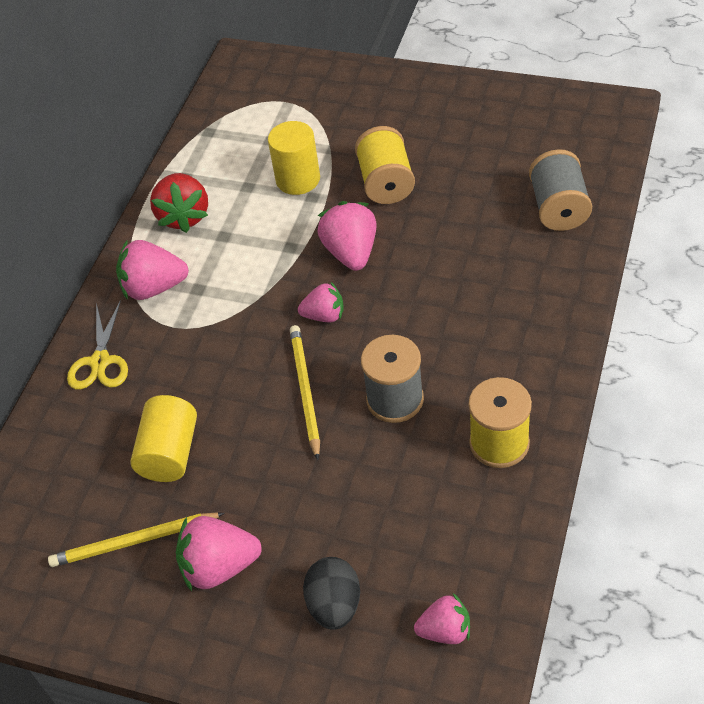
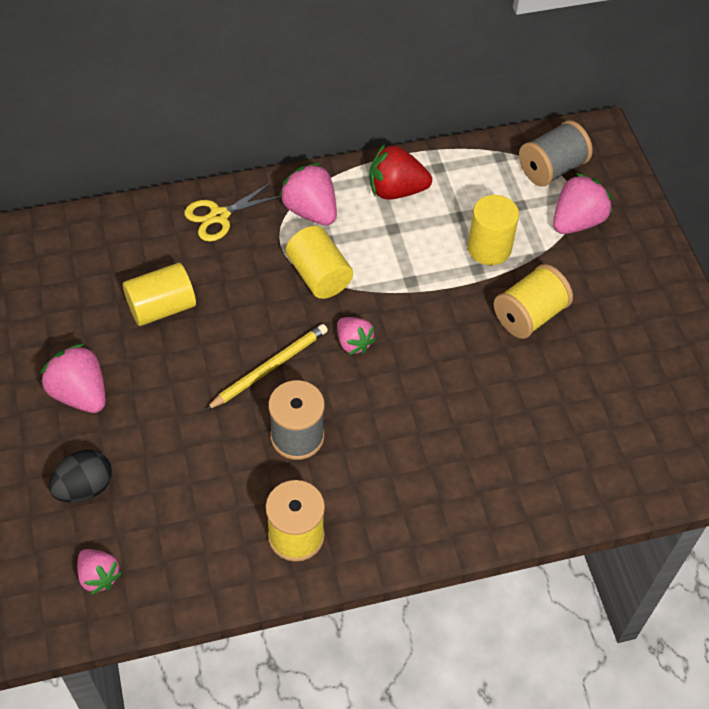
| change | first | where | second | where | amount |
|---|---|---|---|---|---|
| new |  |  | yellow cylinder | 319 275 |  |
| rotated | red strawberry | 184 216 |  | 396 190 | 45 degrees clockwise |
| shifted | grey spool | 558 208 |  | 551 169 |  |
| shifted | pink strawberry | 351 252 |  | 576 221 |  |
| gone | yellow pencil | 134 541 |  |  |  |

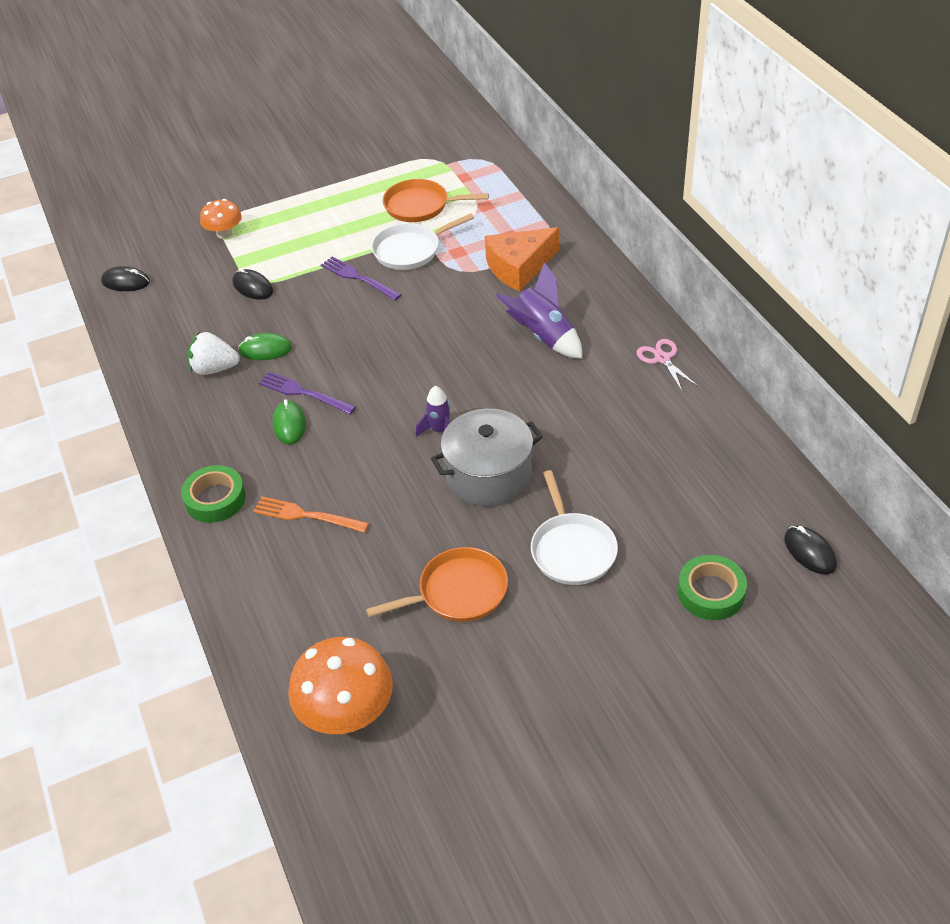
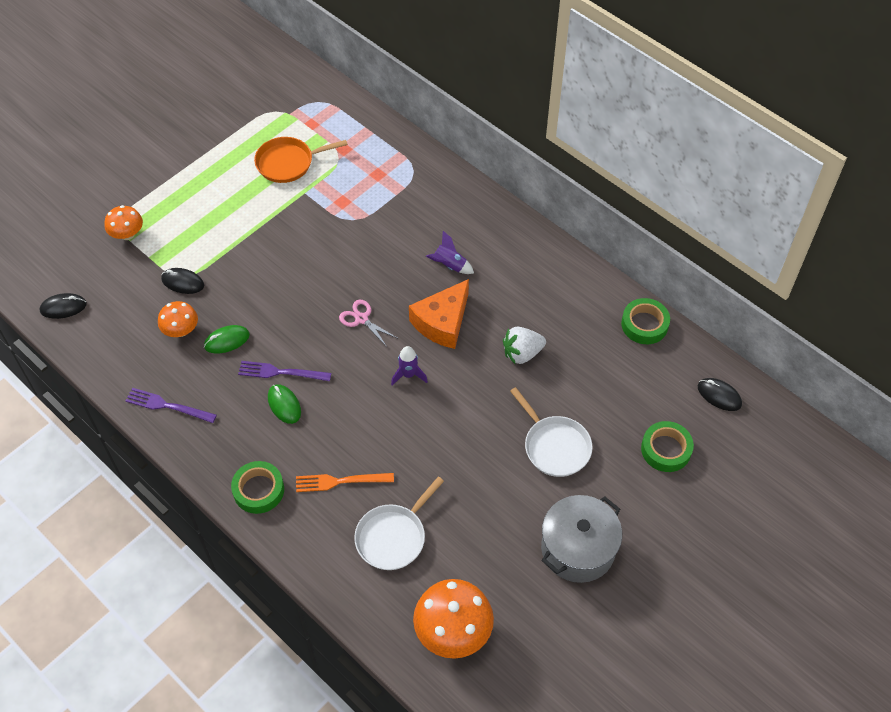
| change | first | where | second | where | amount |
|---|---|---|---|---|---|
| shifted | purple fork | 357 278 |  | 167 406 |  |
| new |  |  | orange mushroom | 181 330 |  |
| shifted | pink scissors | 662 359 |  | 361 319 |  |
| shifted | white pan | 410 250 |  | 393 537 |  |
| shifted | orange cheese | 519 267 |  | 442 322 |  |
| scaled | purple rocket | 543 337 |  | 449 265 | x0.61 |
| shifted | white strawberry | 214 369 |  | 522 353 |  |
| shifted | grey pot | 488 475 |  | 578 549 |  |
| new |  |  | green tape | 644 324 |  |
| gone | orange pan | 458 592 |  |  |  |

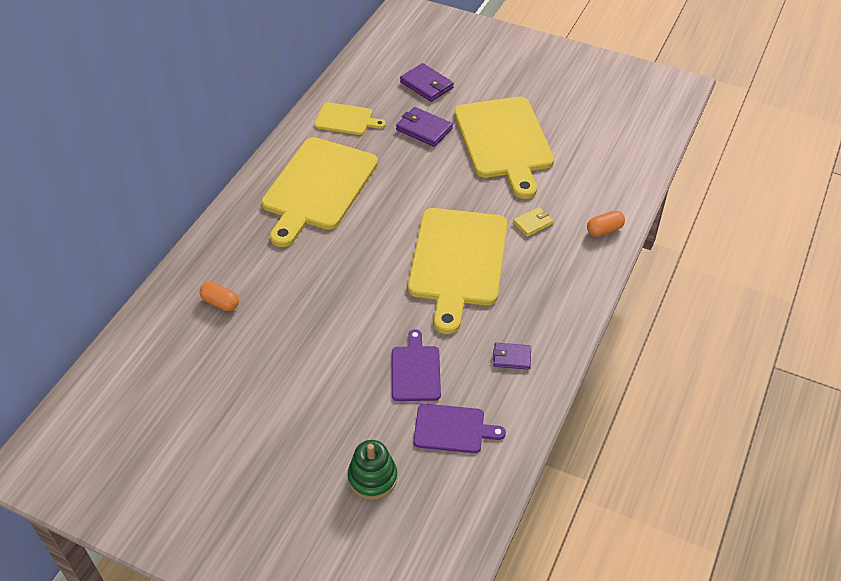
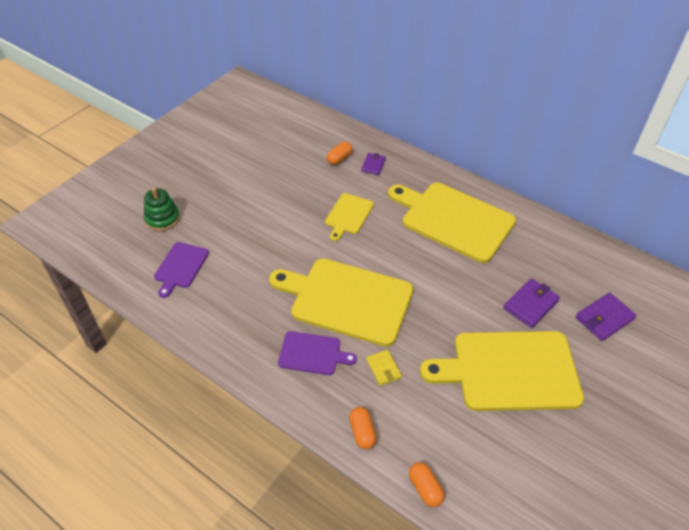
| change | first | where | second | where | amount |
|---|---|---|---|---|---|
| shifted | purple cutting board | 415 370 |  | 312 353 |  |
| shifted | yellow cutting board | 346 119 |  | 348 215 |  |
| shifted | purple wallet | 511 357 |  | 373 165 |  |
| new |  |  | orange capsule | 425 488 |  |

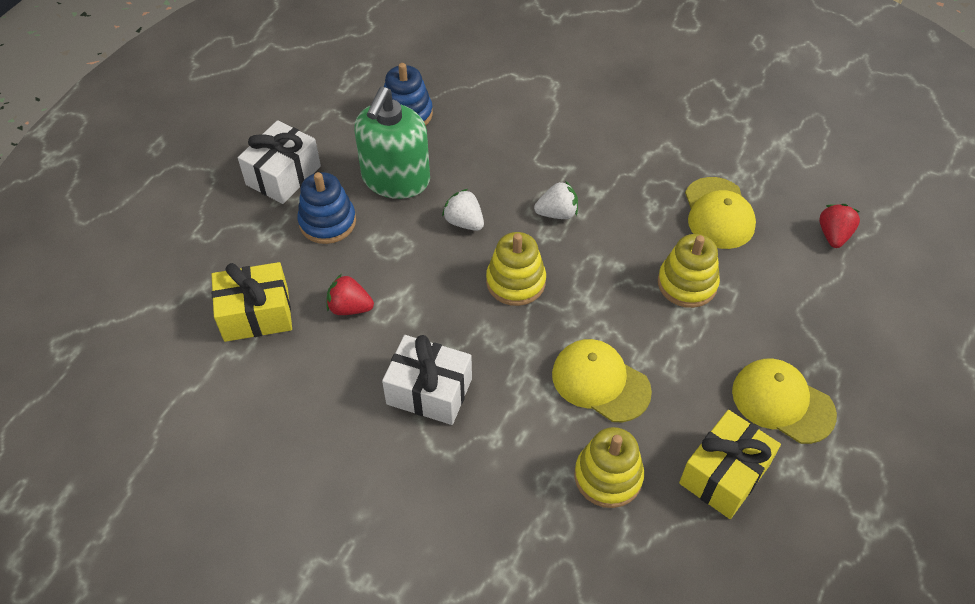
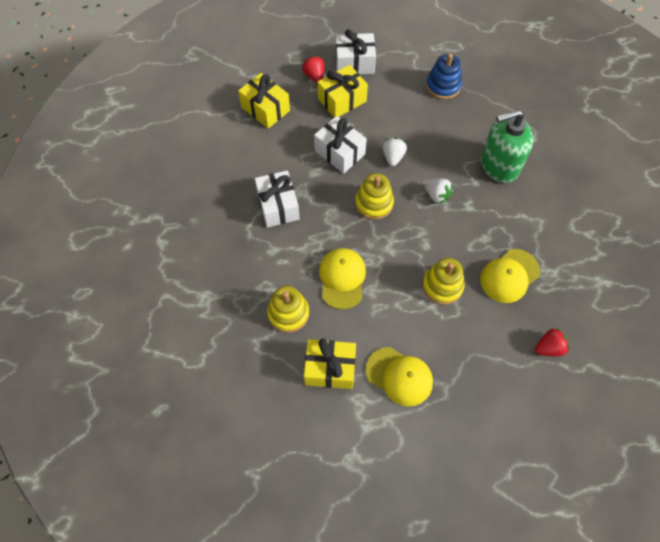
| change | first | where | second | where | amount |
|---|---|---|---|---|---|
| shifted | red strawberry | 350 307 |  | 314 76 |  |
| new |  |  | white gift | 340 152 |  |
| swapped | blue stacking toy | 327 222 | yellow gift | 342 100 |  |
| rotated | yellow cap | 782 402 |  | 399 376 | 120 degrees clockwise |
| shifted | green soap dispenser | 396 179 |  | 499 165 |  |

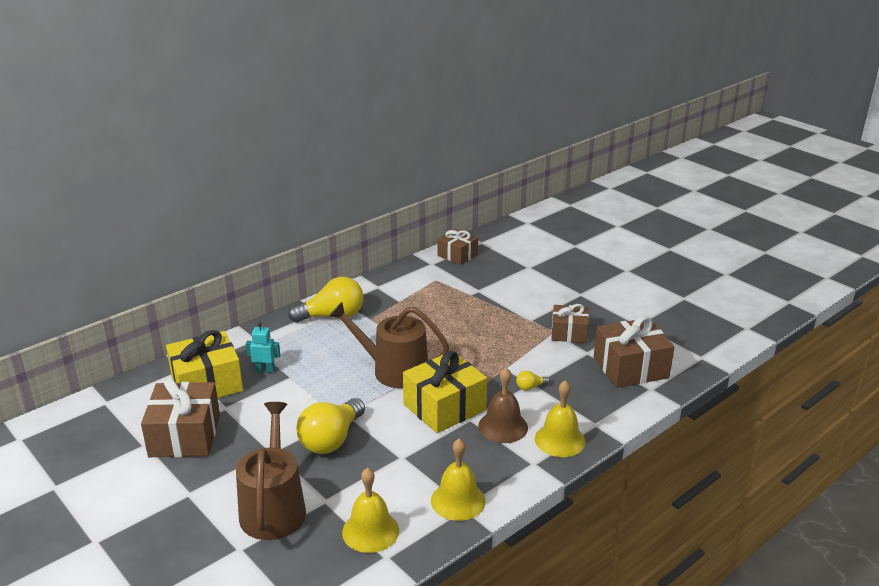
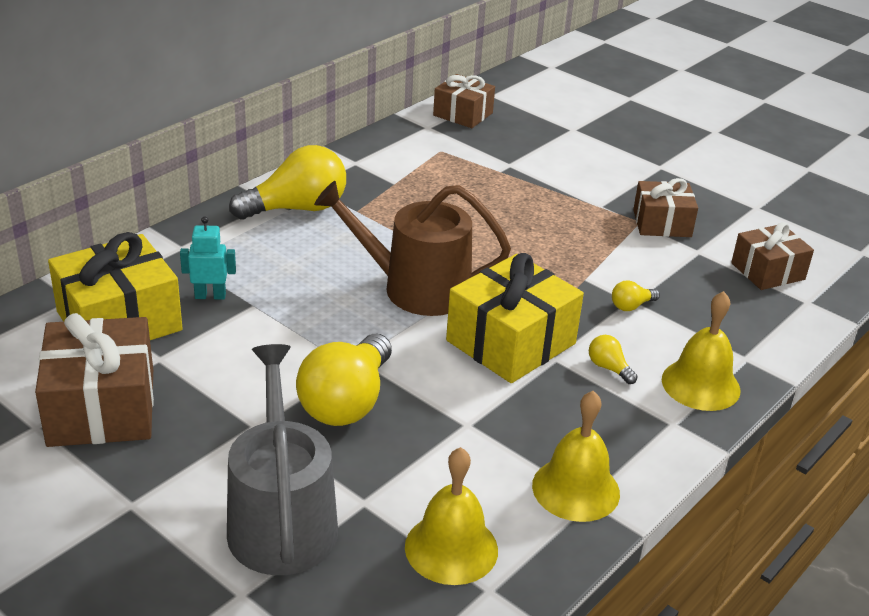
| change | first | where | second | where | amount |
|---|---|---|---|---|---|
| repainted | brown watering can | 273 507 | grey watering can | 281 519 |  |
| swapped | brown bell | 503 426 | yellow light bulb | 609 368 |  |
| scaled | brown gift | 630 367 |  | 767 271 | x0.63 |

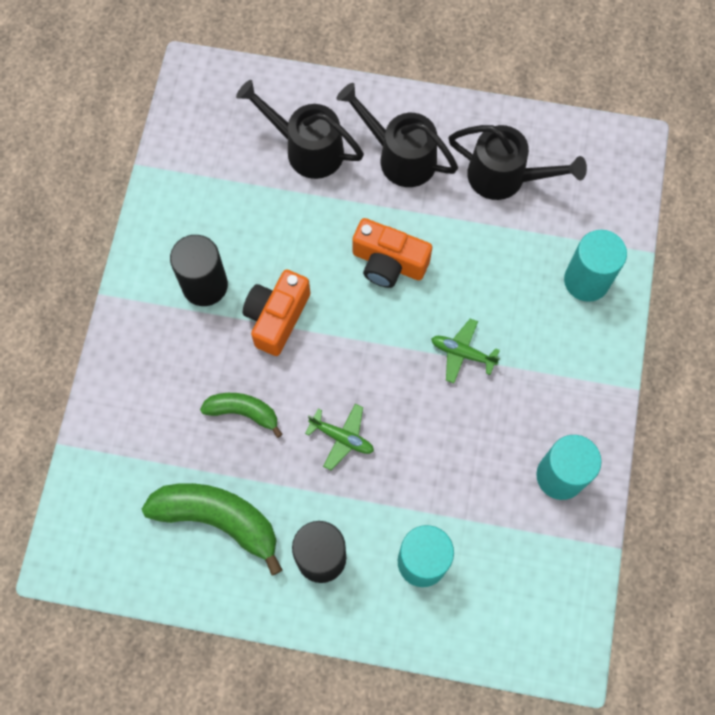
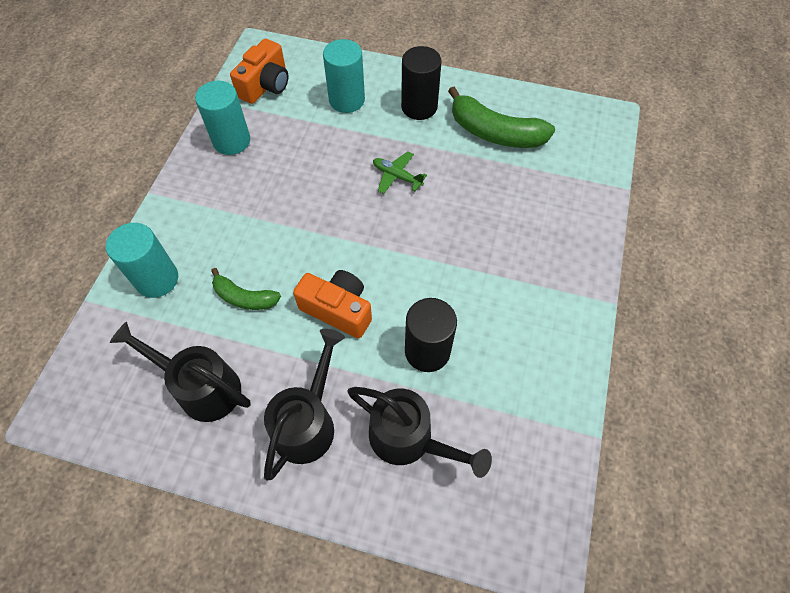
| change | first | where | second | where | amount |
|---|---|---|---|---|---|
| shifted | green banana | 243 412 |  | 244 297 |  |
| shifted | orange camera | 277 317 |  | 266 85 |  |
| rotated | black watering can | 399 156 |  | 308 421 | 105 degrees counterclockwise |
| shifted | black cylinder | 205 285 |  | 427 351 |  |
| gone | green plane | 462 353 |  |  |  |

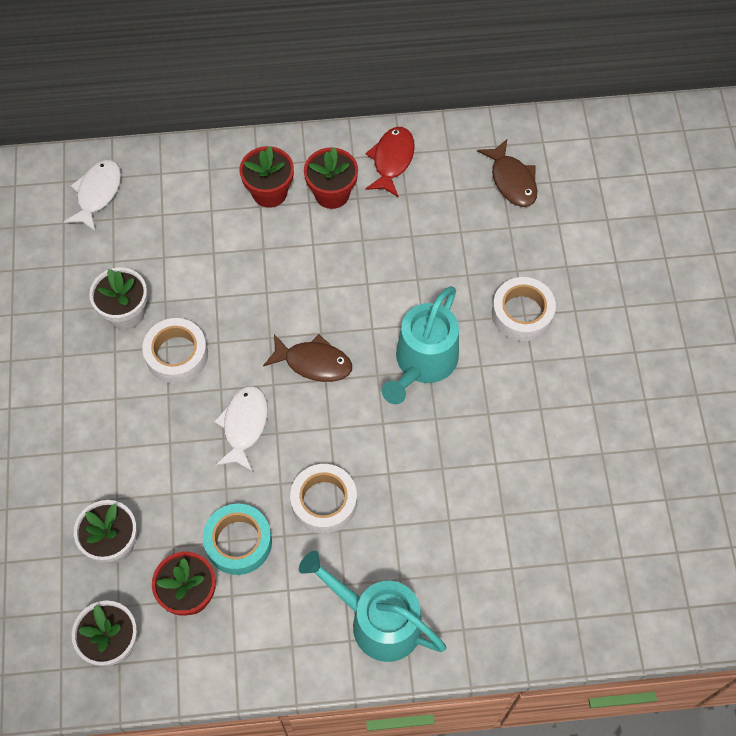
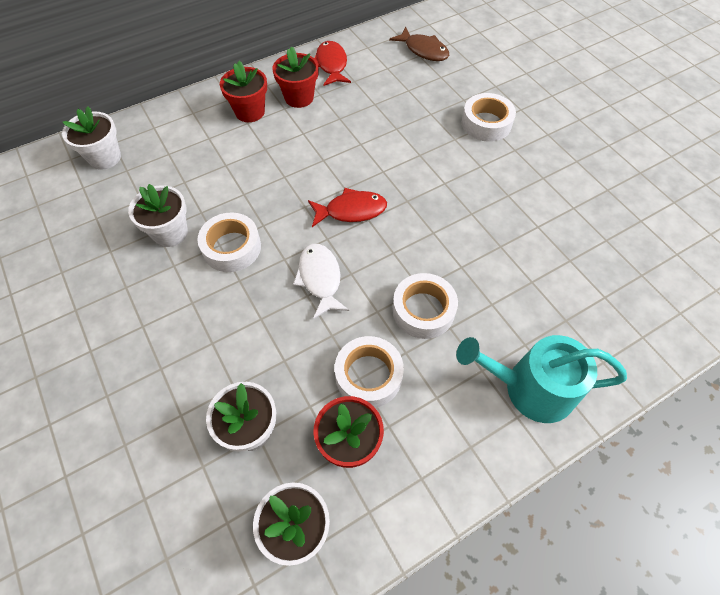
| change | first | where | second | where | amount |
|---|---|---|---|---|---|
| swapped | white fish | 97 194 | white flower pot | 105 157 |  |
| repainted | brown fish | 313 362 | red fish | 351 211 |  |
| repainted | turquoise tape | 238 542 | white tape | 368 375 |  |
| gone | turquoise watering can | 423 362 |  |  |  |

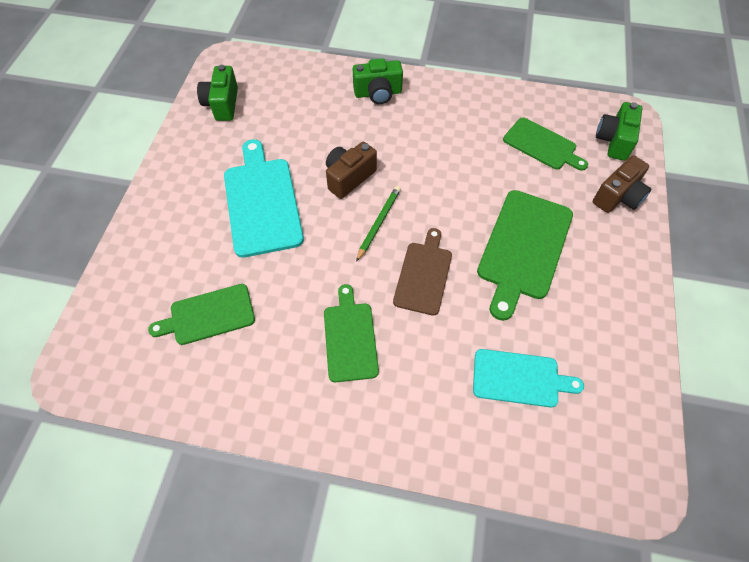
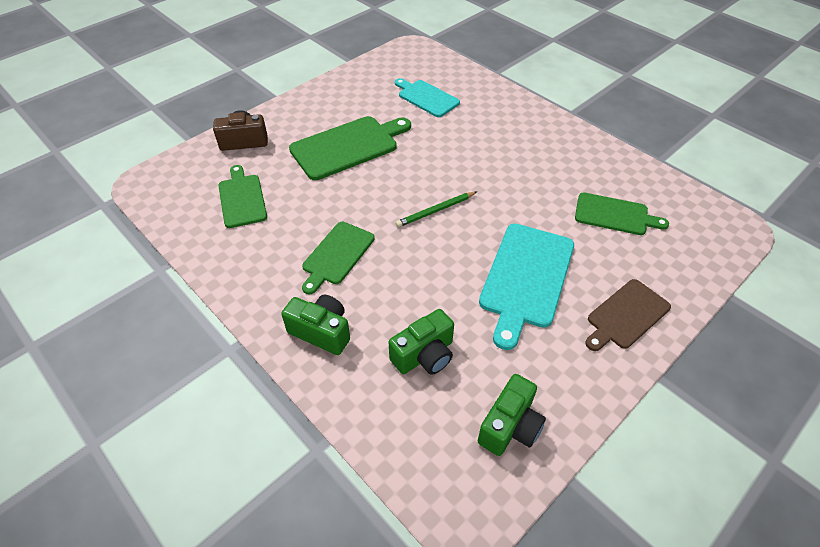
| change | first | where | second | where | amount |
|---|---|---|---|---|---|
| shifted | green cutting board | 350 338 |  | 337 255 |  |
| shifted | green camera | 614 141 |  | 424 355 |  |
| shifted | brown cutting board | 424 275 |  | 626 315 |  |
| gone | brown camera | 349 177 |  |  |  |

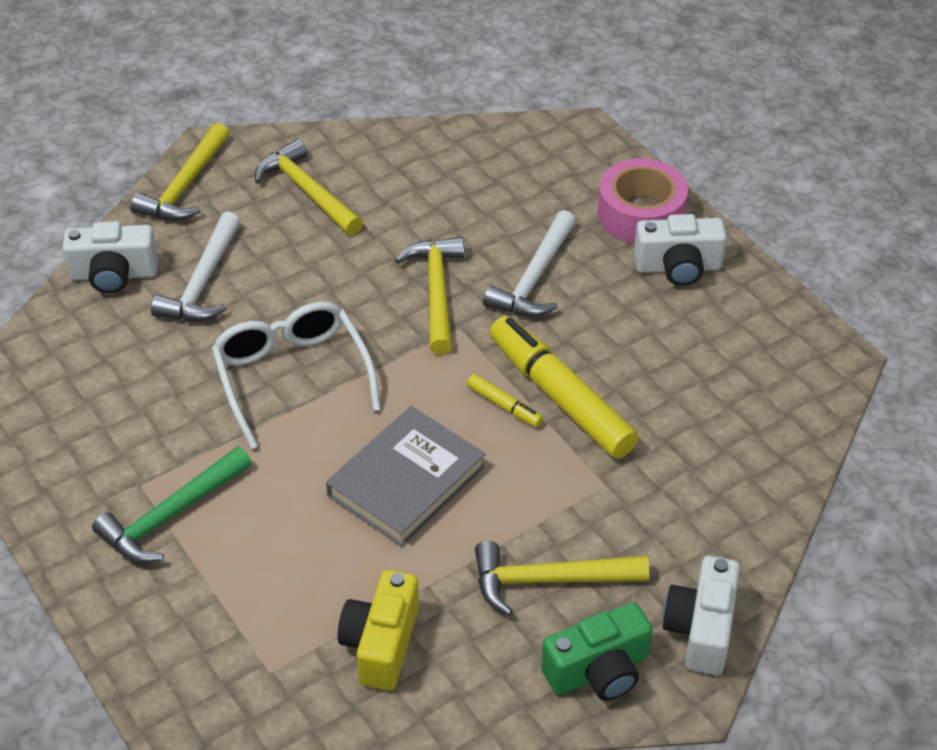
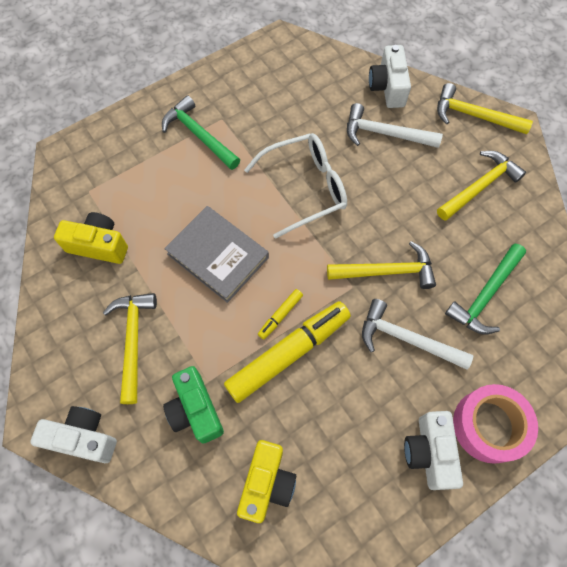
| change | first | where | second | where | amount |
|---|---|---|---|---|---|
| shifted | green camera | 598 671 |  | 195 410 |  |
| new |  |  | yellow camera | 267 483 |  |
| new |  |  | green hammer | 485 295 |  |

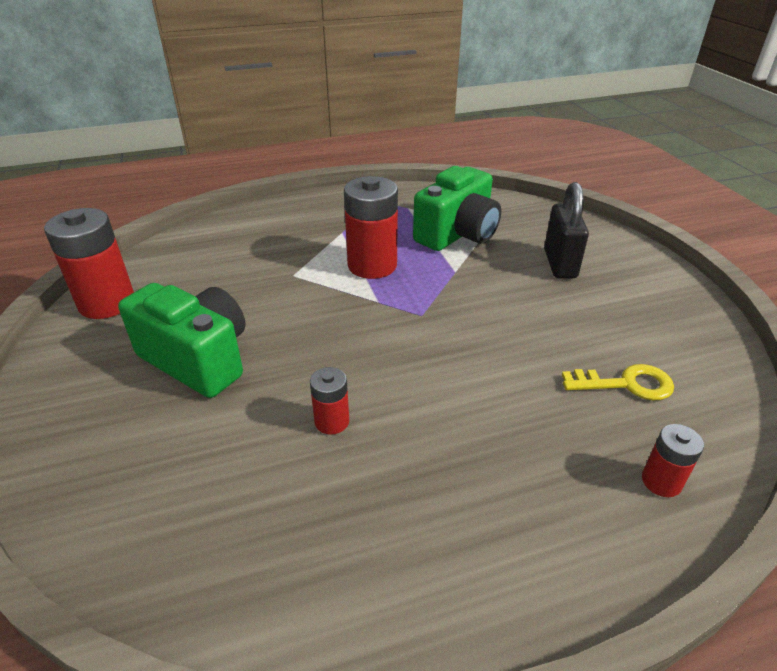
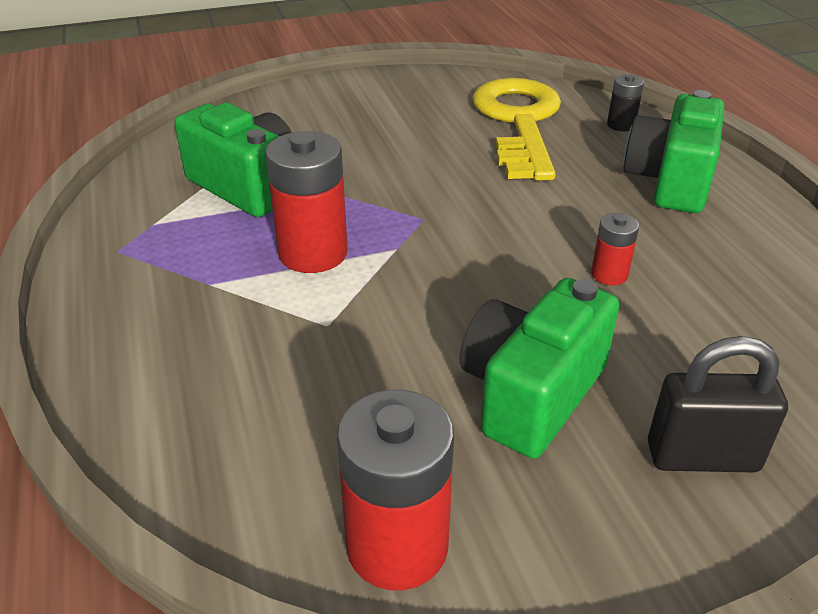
| change | first | where | second | where | amount |
|---|---|---|---|---|---|
| scaled | yellow key | 626 384 |  | 519 122 | x2.13 |
| repainted | red battery | 661 481 | black battery | 621 125 |  |
| new |  |  | green camera | 670 181 |  |
| shifted | black padlock | 559 264 |  | 702 457 |  |

